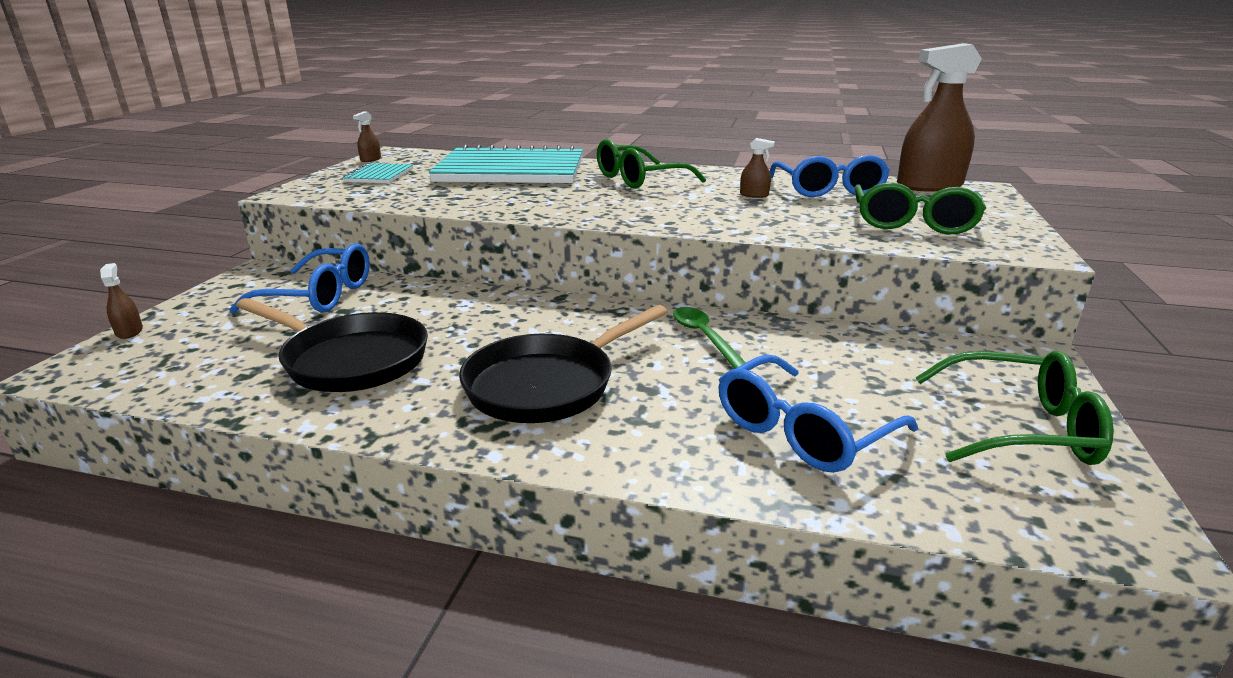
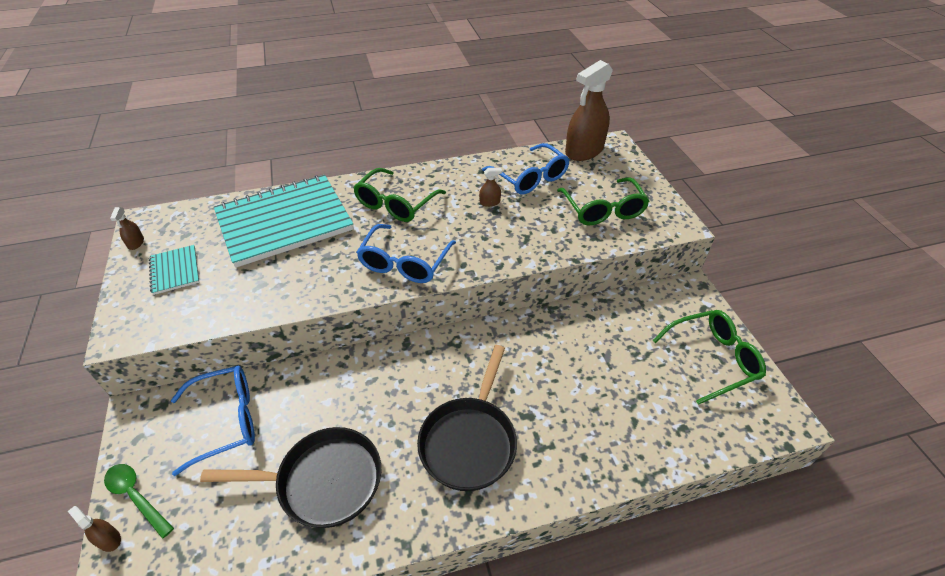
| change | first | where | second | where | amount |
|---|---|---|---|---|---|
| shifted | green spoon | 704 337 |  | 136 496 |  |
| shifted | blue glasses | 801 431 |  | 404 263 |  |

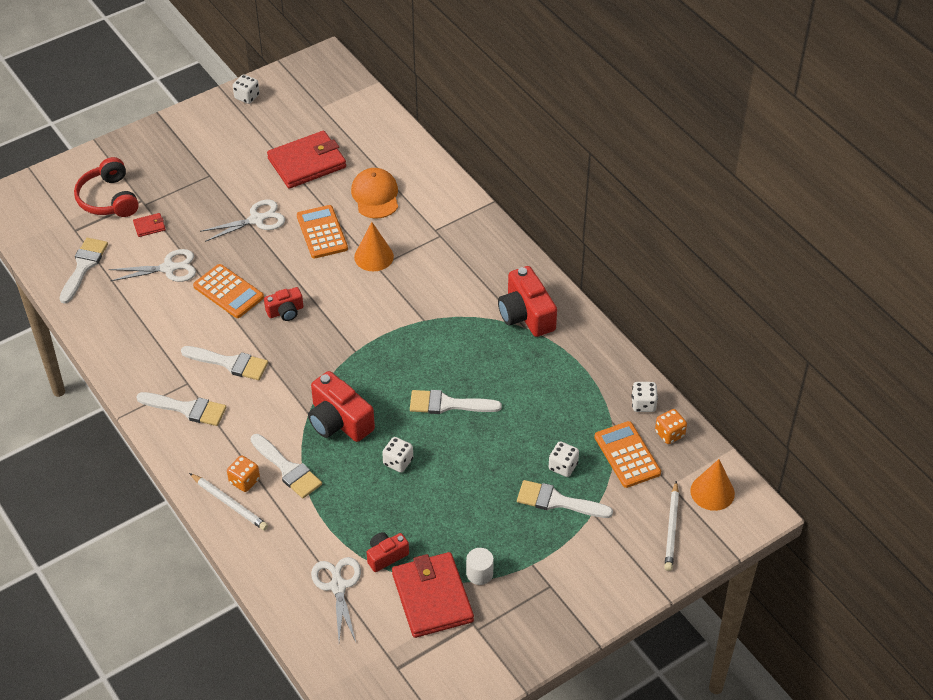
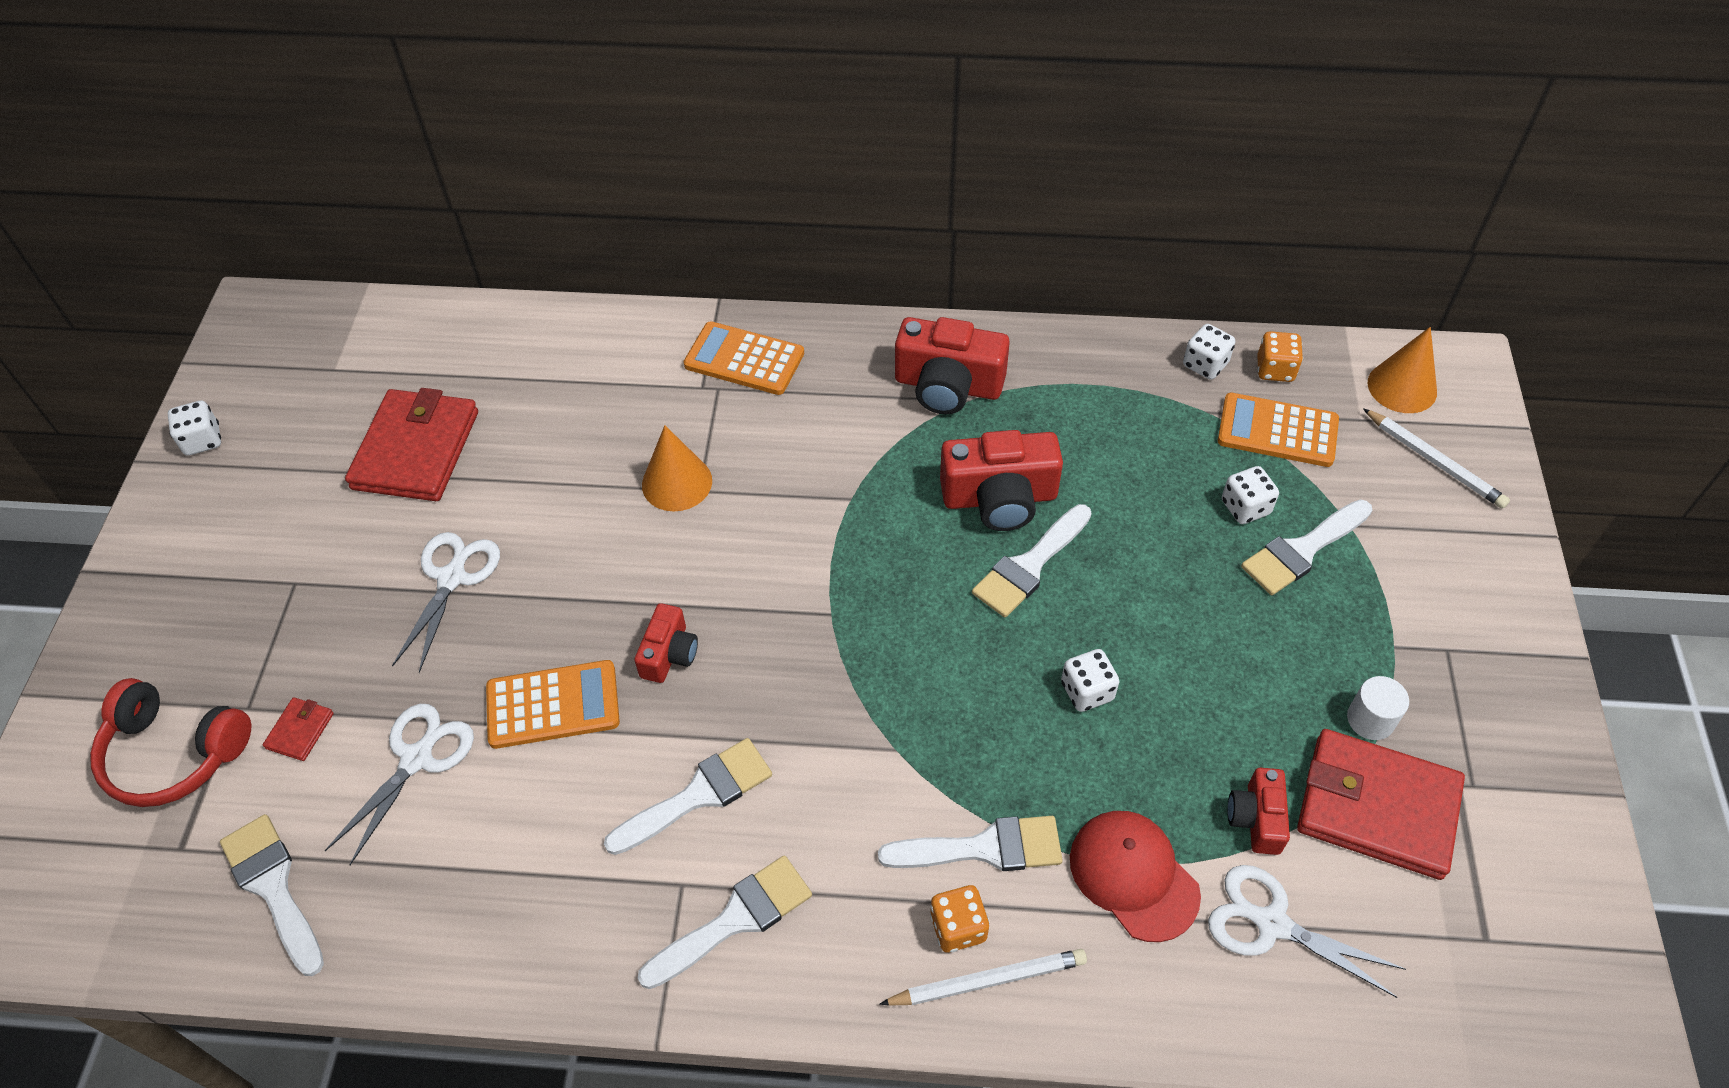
| change | first | where | second | where | amount |
|---|---|---|---|---|---|
| shifted | orange calculator | 322 232 |  | 744 359 |  |
| shifted | red camera | 339 421 |  | 999 498 |  |
| new |  |  | red cap | 1133 876 |  |
| gone | orange cap | 375 195 |  |  |  |

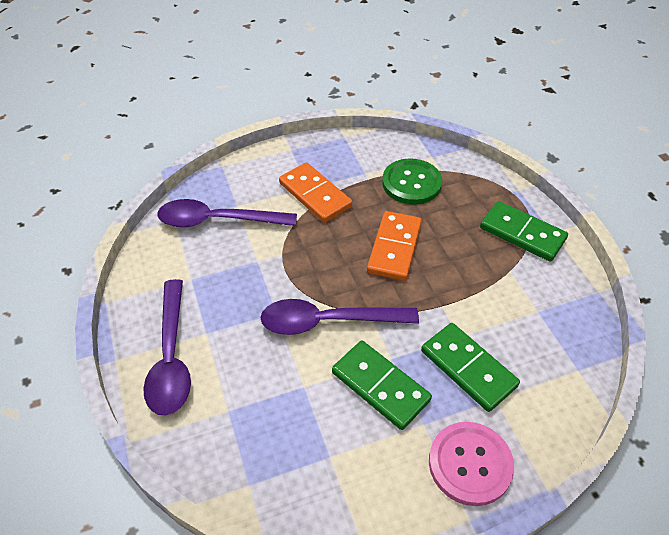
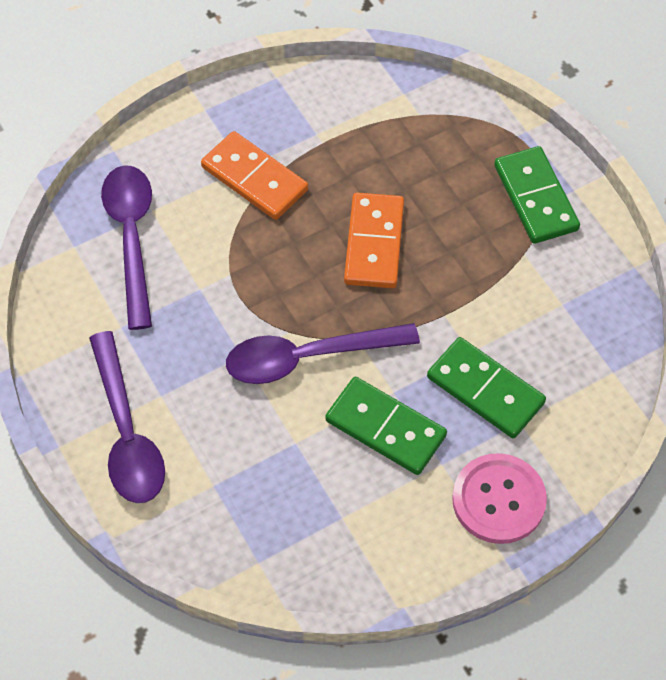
| change | first | where | second | where | amount |
|---|---|---|---|---|---|
| rotated | purple spoon | 217 220 |  | 131 237 | 90 degrees clockwise |
| rotated | green domino | 522 233 |  | 536 198 | 45 degrees clockwise |
| gone | green button | 411 183 |  |  |  |

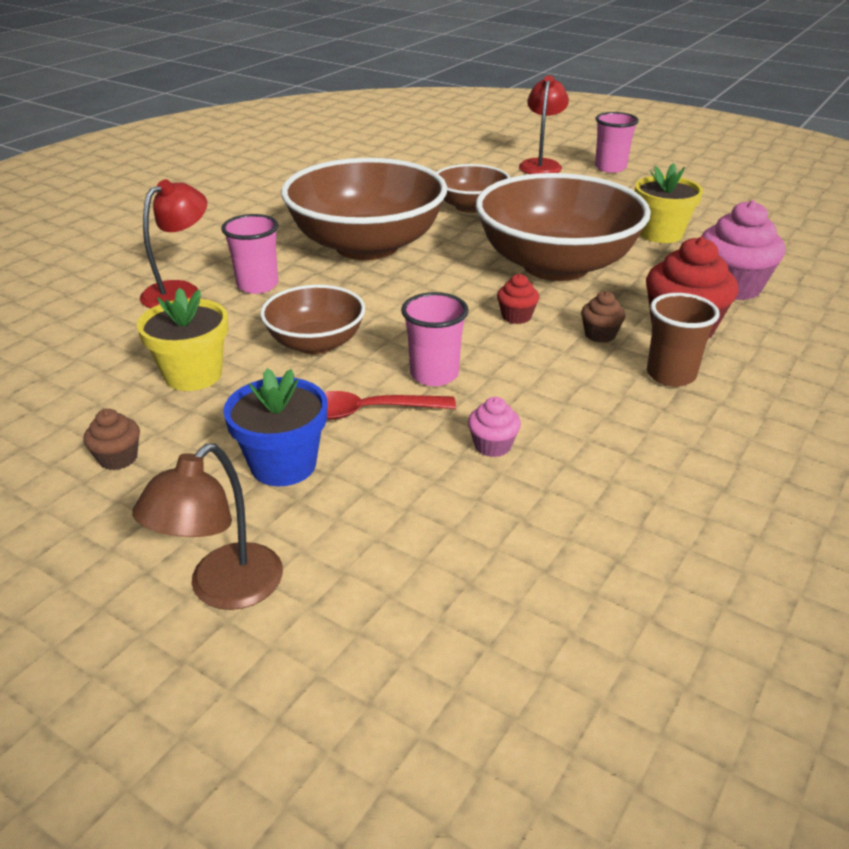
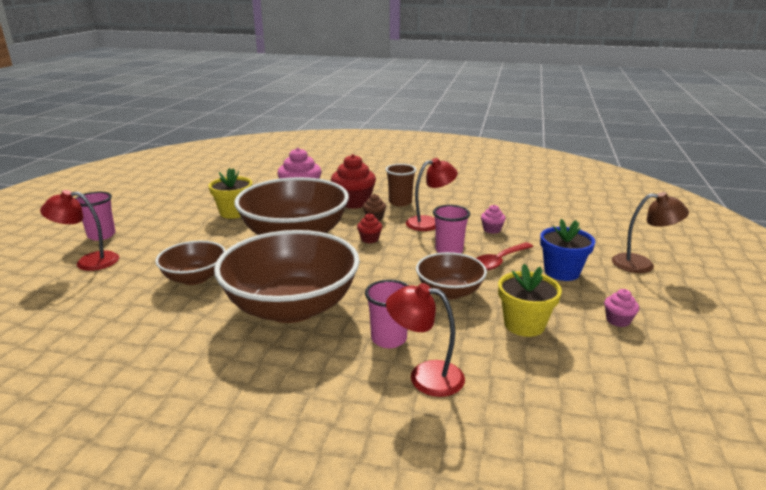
| change | first | where | second | where | amount |
|---|---|---|---|---|---|
| new |  |  | red lamp | 430 223 |  |
| rotated | red spoon | 366 412 |  | 499 261 | 75 degrees clockwise |
| repainted | brown cupcake | 118 458 | pink cupcake | 618 320 |  |

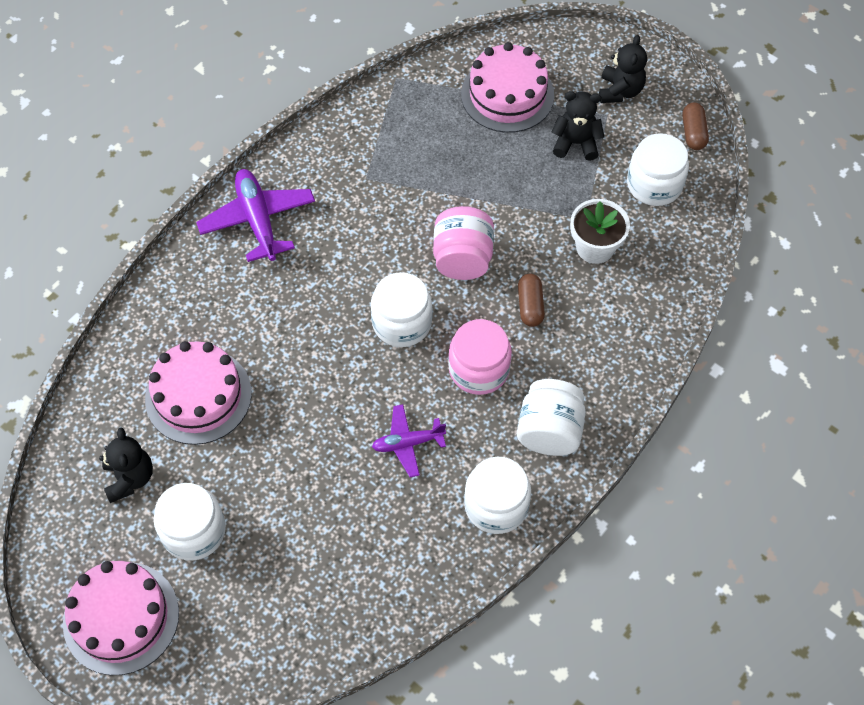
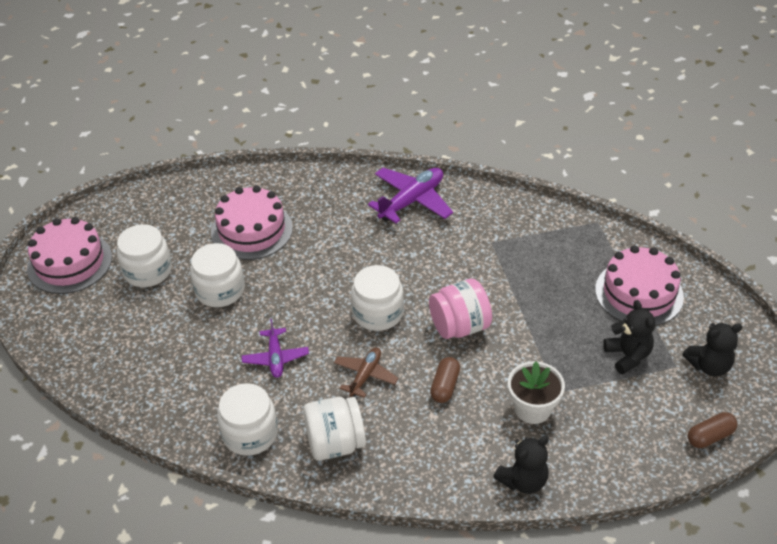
| change | first | where | second | where | amount |
|---|---|---|---|---|---|
| shifted | white jar | 654 184 |  | 220 290 |  |
| rotated | purple plane | 408 443 |  | 275 358 | 150 degrees counterclockwise |
| swapped | pink jar | 479 369 | brown plane | 365 375 |  |
| rotated | brown capsule | 530 306 |  | 445 386 | 45 degrees counterclockwise |
| shifted | black teddy bear | 130 478 |  | 523 481 |  |

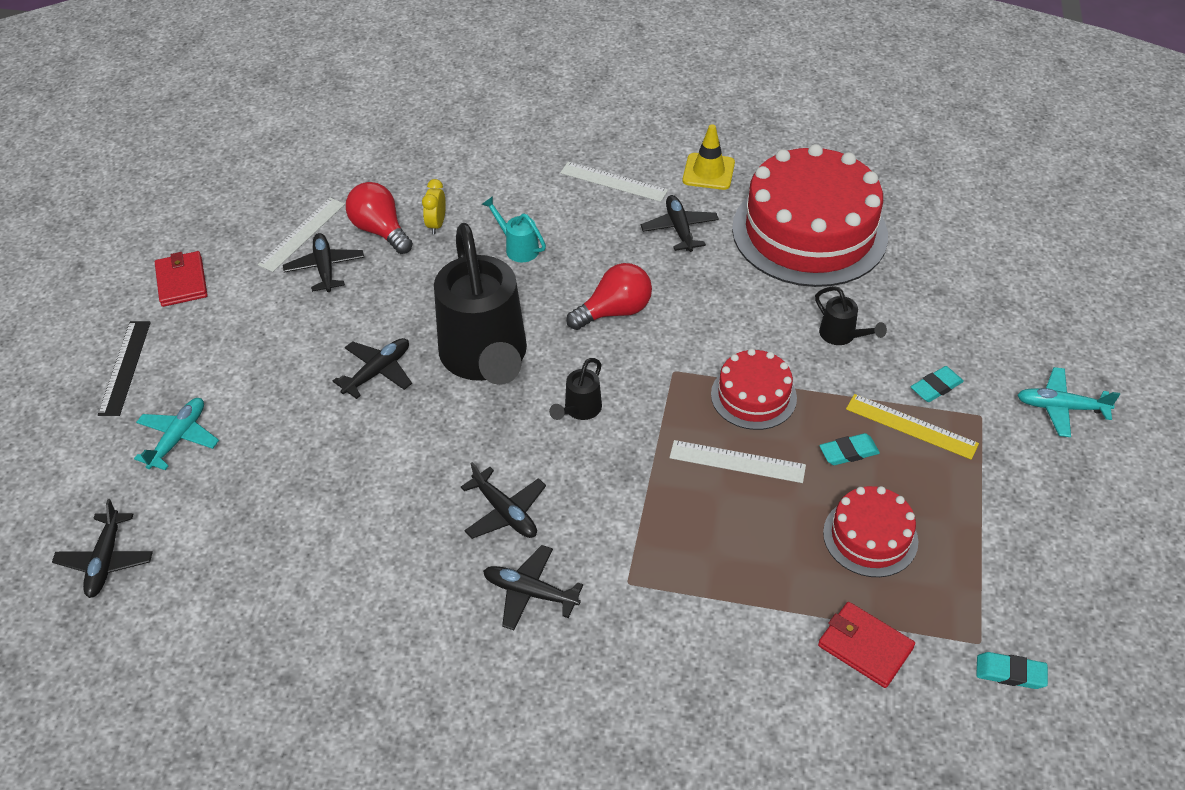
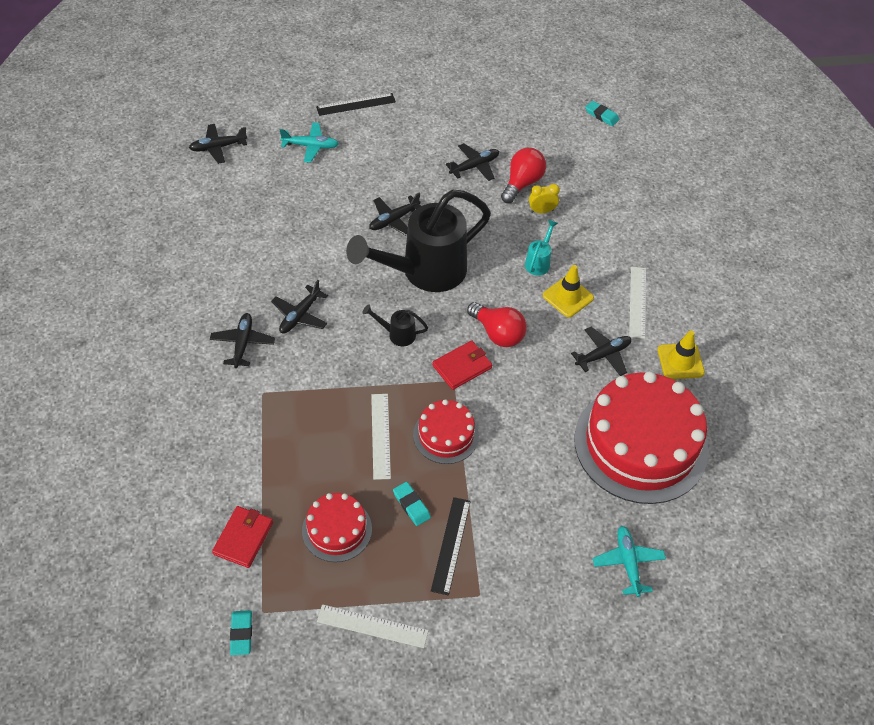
| change | first | where | second | where | amount |
|---|---|---|---|---|---|
| shifted | white ruler | 302 234 |  | 372 626 |  |
| rotated | black plane | 378 372 |  | 394 220 | 120 degrees clockwise |
| repainted | yellow ruler | 911 426 | black ruler | 450 545 |  |
| shifted | red wallet | 182 281 |  | 462 366 |  |
| new |  |  | yellow traffic cone | 568 297 |  |
| shifted | turquoise eraser | 936 387 |  | 601 115 |  |
| shifted | turquoise plane | 1060 407 |  | 628 563 |  |
| gone | black watering can | 842 336 |  |  |  |

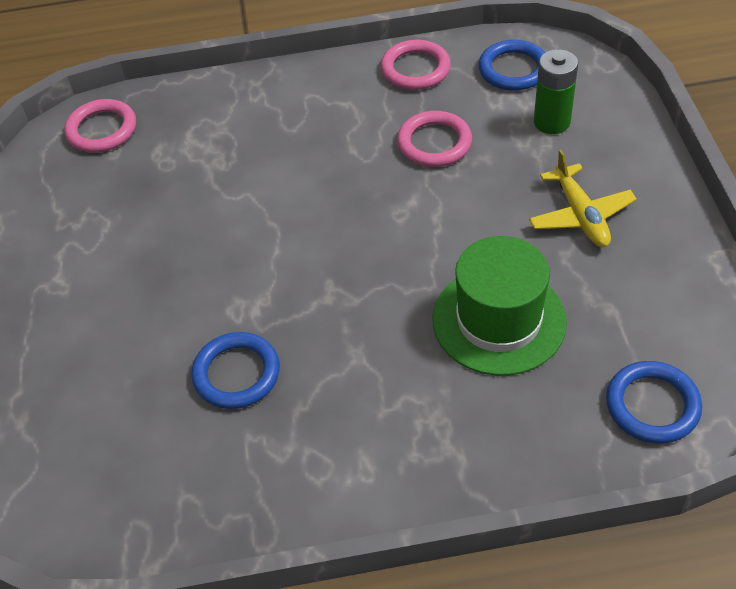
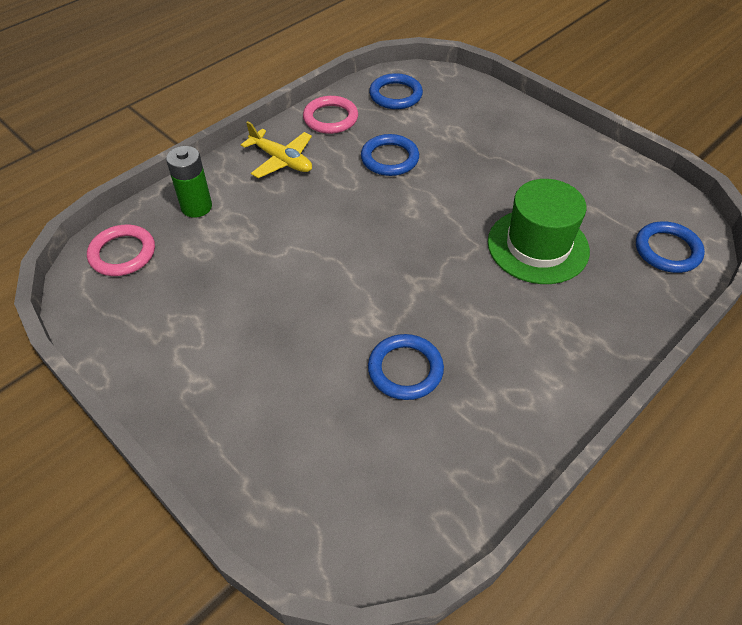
| change | first | where | second | where | amount |
|---|---|---|---|---|---|
| shifted | green battery | 552 122 |  | 196 207 |  |
| shifted | yellow plane | 580 215 |  | 281 160 |  |
| repainted | pink ring | 434 143 | blue ring | 389 158 |  |

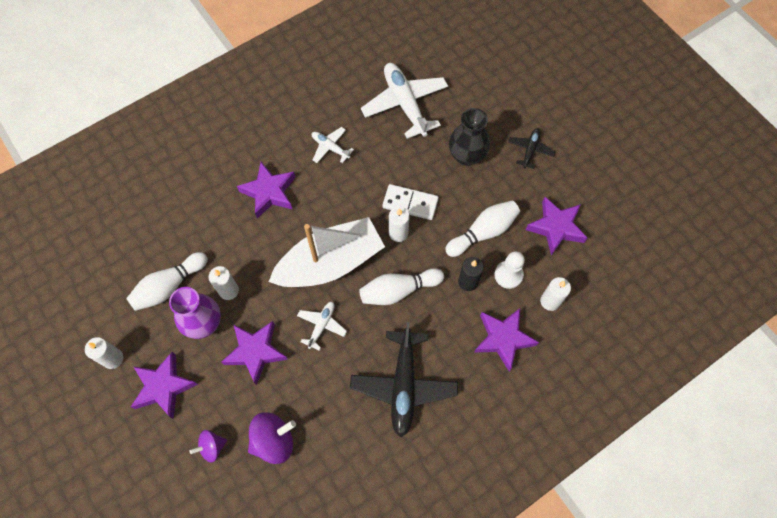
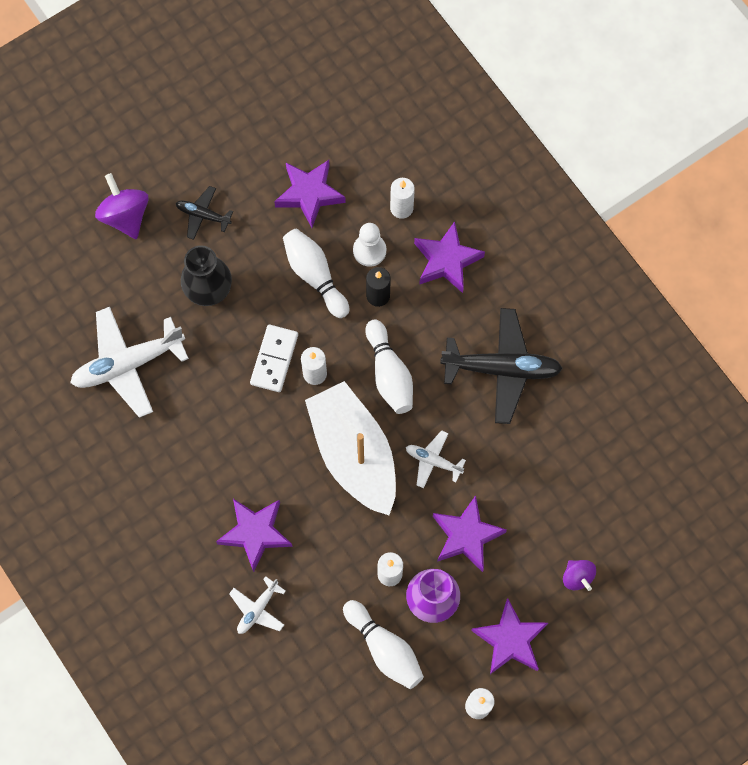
| change | first | where | second | where | amount |
|---|---|---|---|---|---|
| shifted | purple spinning top | 274 440 |  | 125 216 |  |
| shifted | white plane | 330 147 |  | 257 609 |  |

